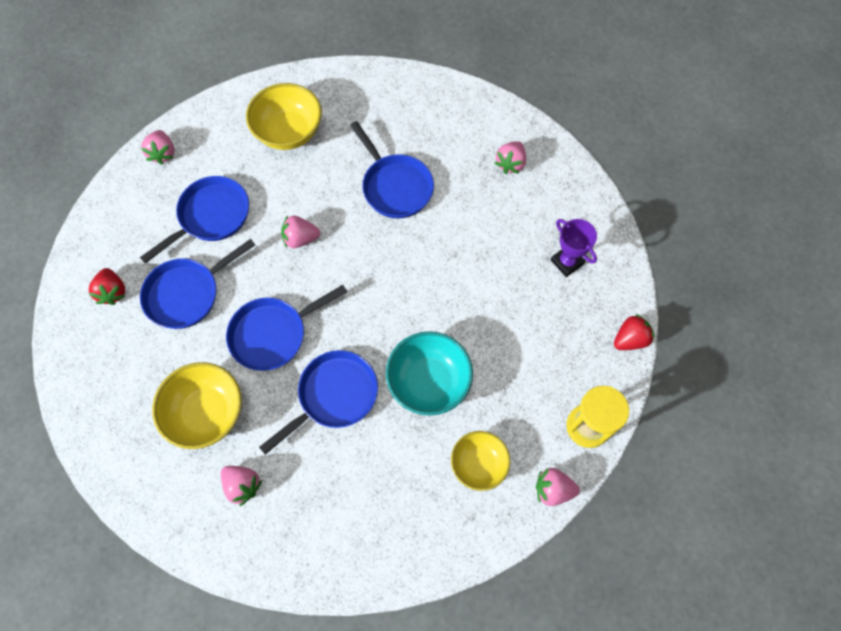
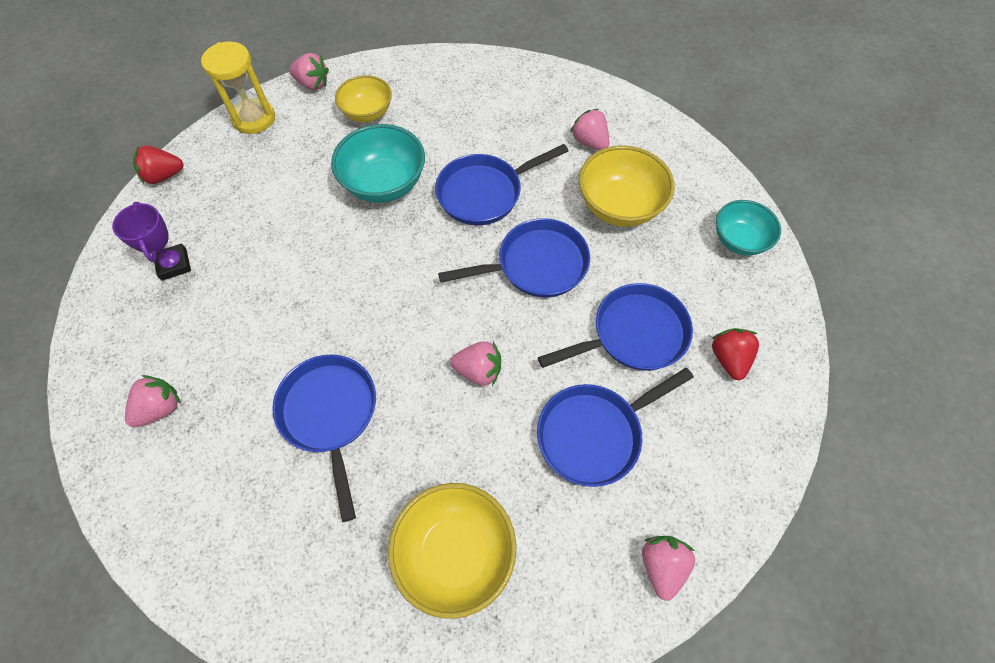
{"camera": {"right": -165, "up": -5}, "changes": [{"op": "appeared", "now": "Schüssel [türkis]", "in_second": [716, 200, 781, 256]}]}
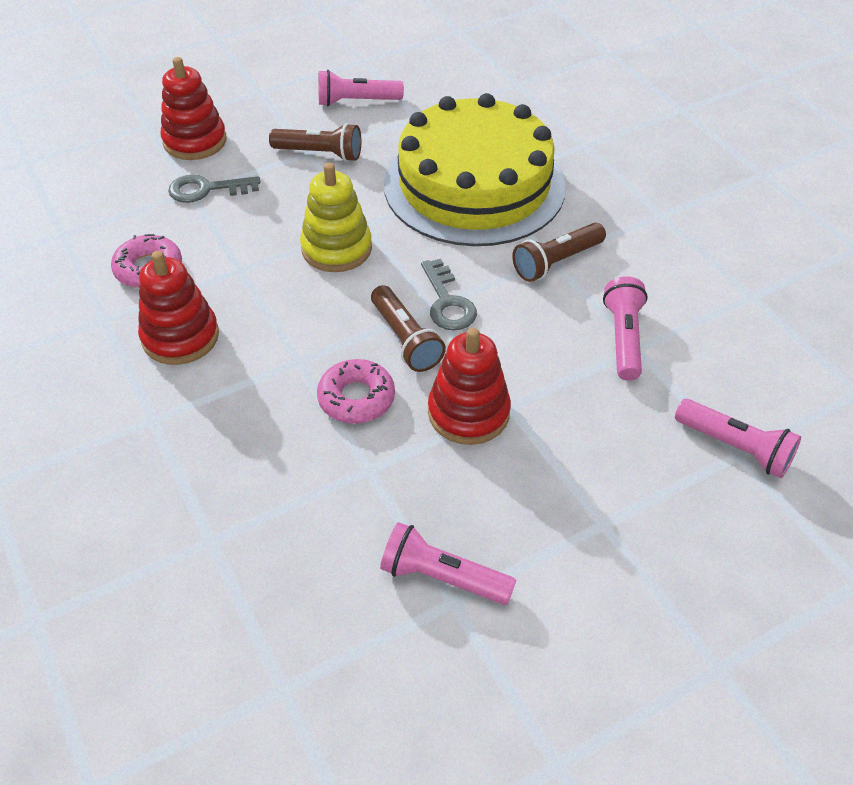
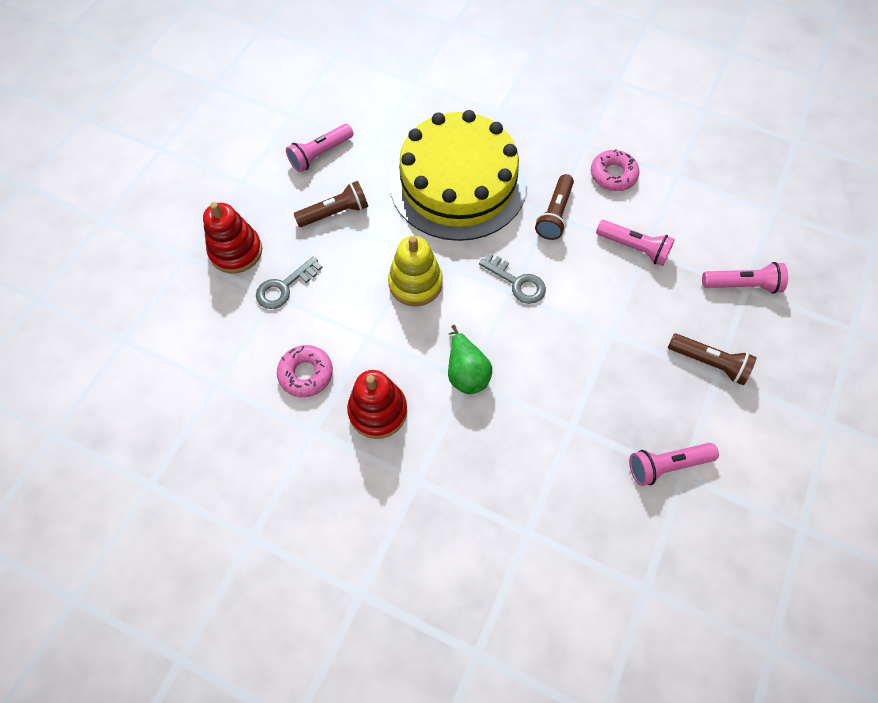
{"camera": {"right": -35, "up": 15}, "changes": [{"op": "spun", "was": "Taschenlampe [rosa]", "in_first": [603, 276, 648, 381], "in_second": [596, 220, 675, 266], "clockwise": 150}, {"op": "relocated", "was": "Taschenlampe [braun]", "in_first": [371, 285, 446, 372], "in_second": [668, 333, 756, 385]}, {"op": "missing", "was": "Stapelspielzeug [rot]", "in_first": [428, 328, 511, 445]}, {"op": "relocated", "was": "Donut [rosa]", "in_first": [317, 359, 395, 424], "in_second": [591, 149, 639, 191]}, {"op": "appeared", "now": "Birne [grün]", "in_second": [448, 325, 492, 394]}]}
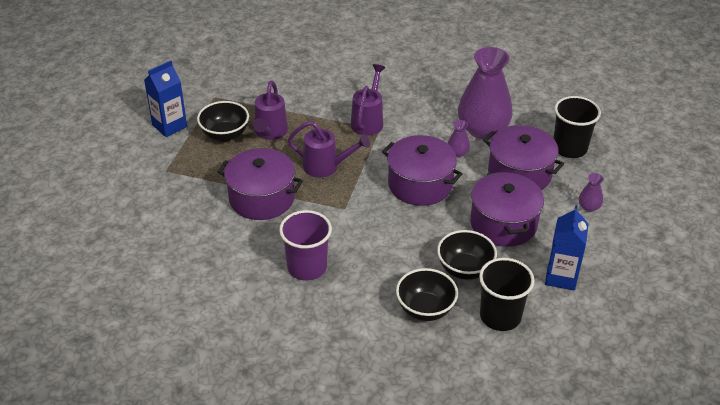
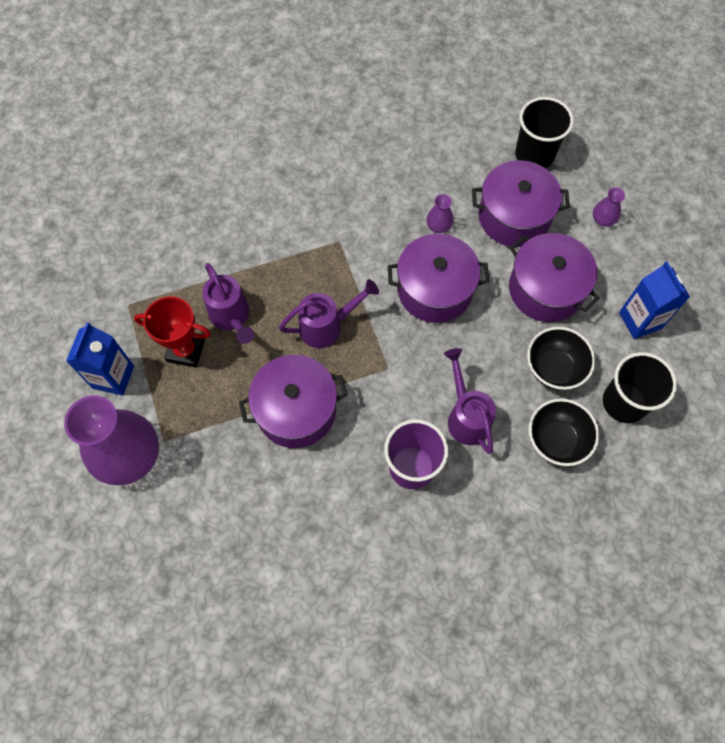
{"camera": {"right": -35, "up": 25}, "changes": [{"op": "relocated", "was": "Vase [lila]", "in_first": [458, 47, 513, 139], "in_second": [64, 395, 159, 485]}, {"op": "relocated", "was": "Gießkanne [lila]", "in_first": [351, 64, 386, 136], "in_second": [444, 348, 496, 454]}, {"op": "exchanged", "was": "Schüssel [schwarz]", "now": "Pokal [rot]", "in_first": [197, 101, 249, 142], "in_second": [134, 296, 211, 368]}]}
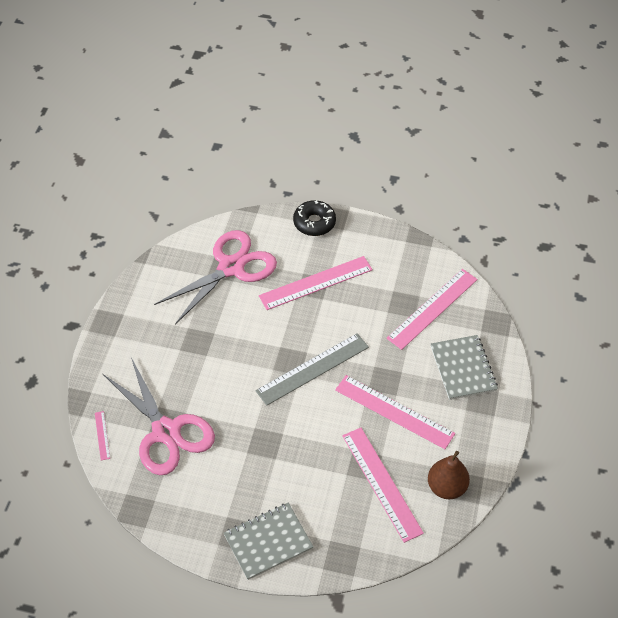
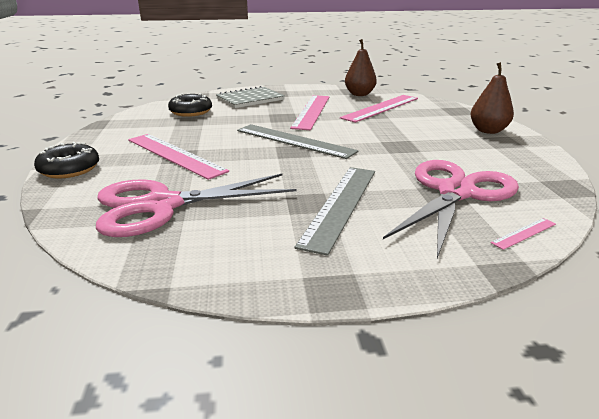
{"camera": {"right": -110, "up": -25}, "changes": [{"op": "spun", "was": "Schere [rosa]", "in_first": [154, 230, 277, 324], "in_second": [96, 174, 296, 237], "clockwise": -45}, {"op": "exchanged", "was": "Lineal [rosa]", "now": "Donut [schwarz]", "in_first": [386, 269, 478, 350], "in_second": [168, 93, 212, 117]}, {"op": "exchanged", "was": "Notizbuch [grau]", "now": "Birne [braun]", "in_first": [224, 503, 313, 580], "in_second": [471, 62, 514, 134]}, {"op": "appeared", "now": "Lineal [grau]", "in_second": [295, 167, 375, 256]}]}
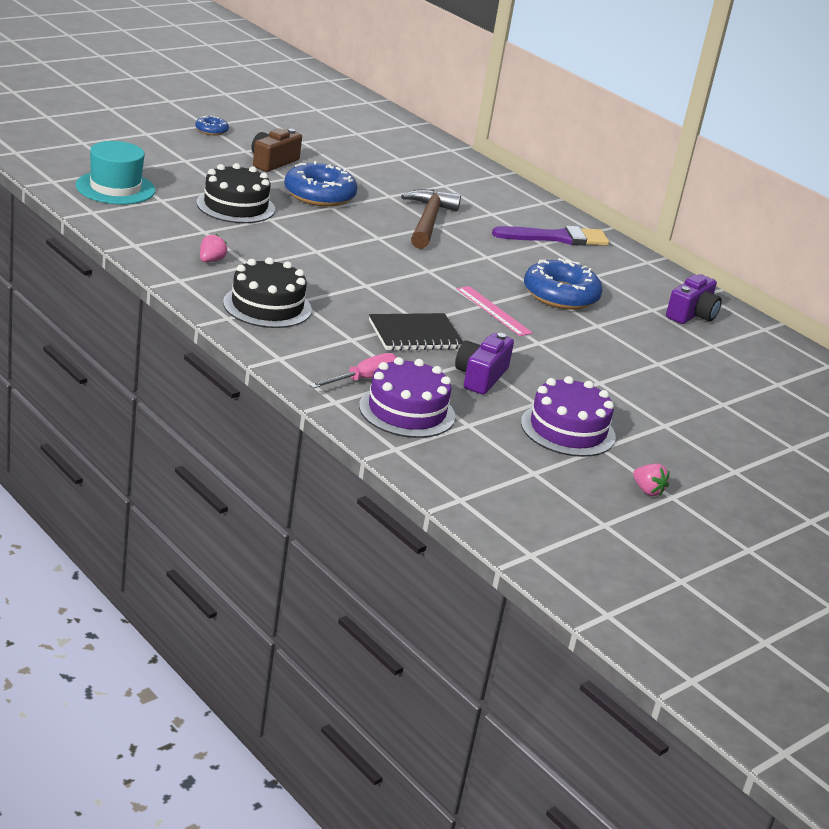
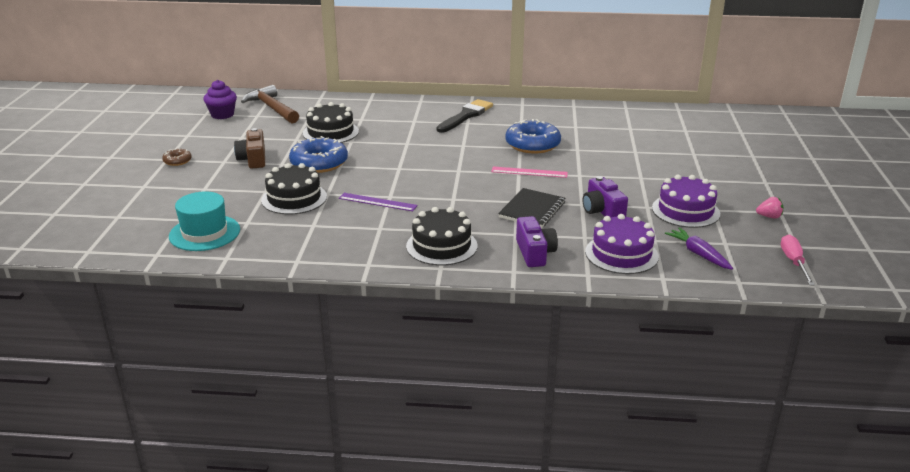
{"camera": {"right": -40, "up": 0}, "changes": [{"op": "colour", "was": "Donut [blau]", "now": "Donut [braun]", "in_first": [195, 115, 229, 135], "in_second": [162, 149, 192, 166]}, {"op": "relocated", "was": "Hammer [braun]", "in_first": [401, 189, 461, 249], "in_second": [241, 85, 299, 124]}, {"op": "colour", "was": "Pinsel [lila]", "now": "Pinsel [schwarz]", "in_first": [492, 226, 609, 246], "in_second": [437, 99, 493, 133]}, {"op": "missing", "was": "Erdbeere [rosa]", "in_first": [200, 234, 228, 262]}, {"op": "relocated", "was": "Kamera [lila]", "in_first": [666, 274, 722, 324], "in_second": [516, 216, 558, 267]}, {"op": "relocated", "was": "Schraubenzieher [rosa]", "in_first": [309, 353, 397, 388], "in_second": [781, 234, 815, 285]}, {"op": "appeared", "now": "Muffin [lila]", "in_second": [204, 80, 237, 119]}, {"op": "appeared", "now": "Kuchen [schwarz]", "in_second": [303, 102, 359, 143]}, {"op": "appeared", "now": "Lineal [lila]", "in_second": [339, 193, 418, 211]}, {"op": "appeared", "now": "Karotte [lila]", "in_second": [665, 227, 733, 270]}]}
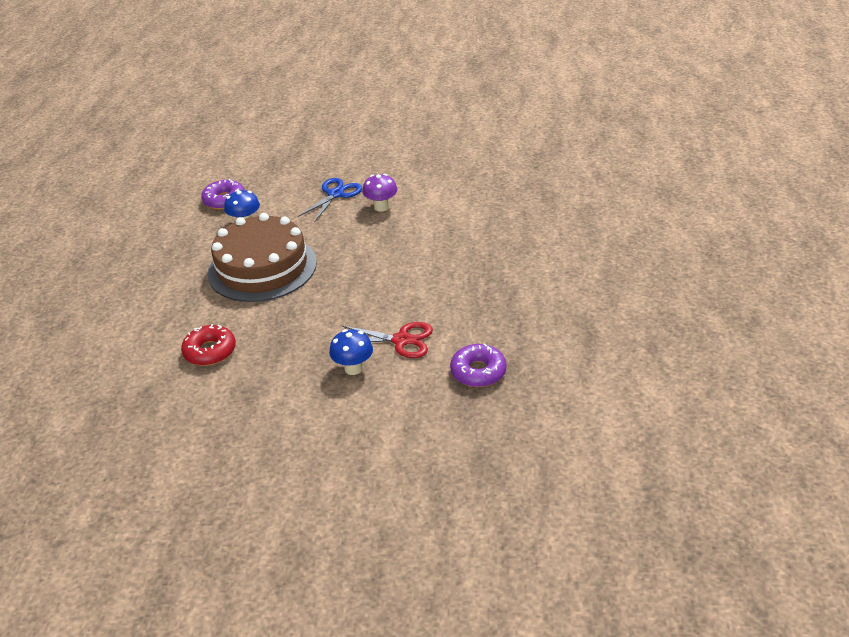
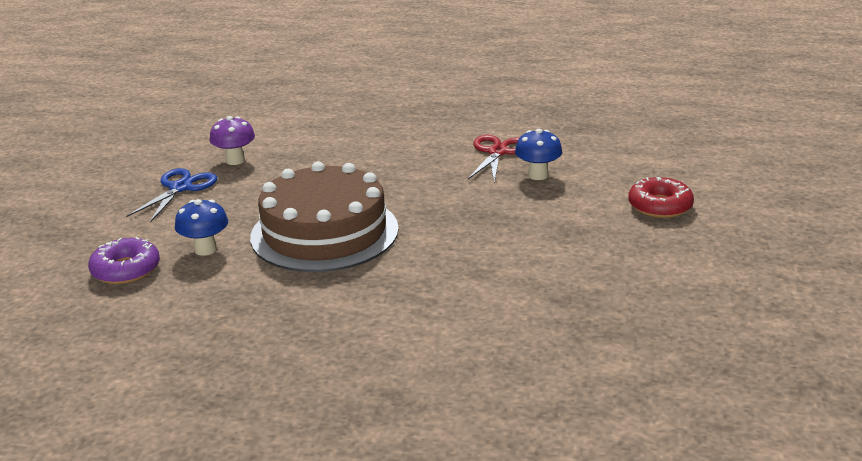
{"camera": {"right": -85, "up": -10}, "changes": [{"op": "spun", "was": "Schere [blau]", "in_first": [298, 178, 362, 222], "in_second": [126, 168, 218, 223], "clockwise": 75}, {"op": "relocated", "was": "Donut [rot]", "in_first": [181, 324, 236, 366], "in_second": [628, 177, 694, 218]}, {"op": "missing", "was": "Donut [lila]", "in_first": [450, 343, 507, 387]}]}
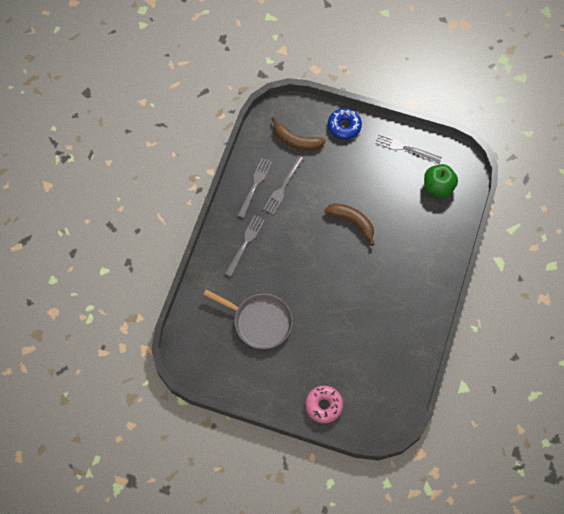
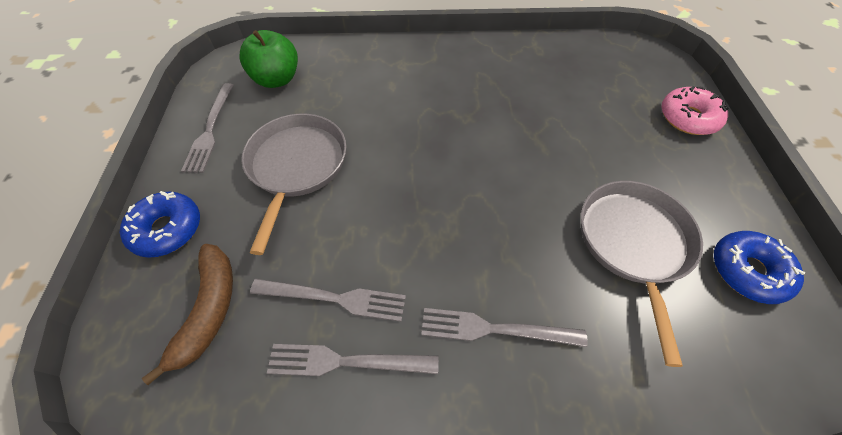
{"camera": {"right": -110, "up": -10}, "changes": [{"op": "missing", "was": "Banane [braun]", "in_first": [324, 203, 375, 246]}, {"op": "appeared", "now": "Pfanne [grau]", "in_second": [241, 114, 347, 255]}, {"op": "appeared", "now": "Donut [blau]", "in_second": [714, 231, 805, 304]}]}
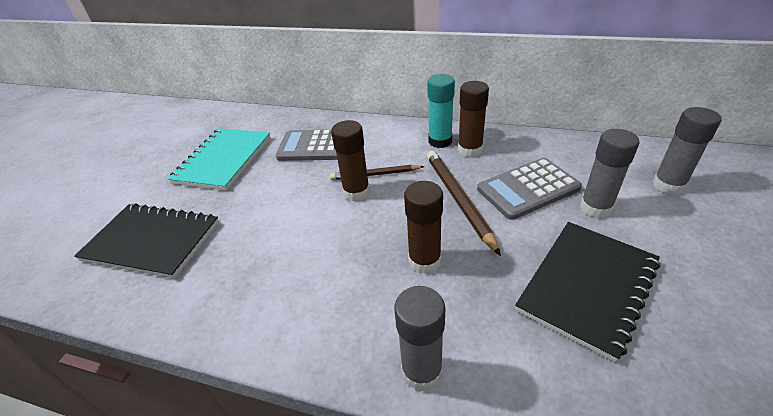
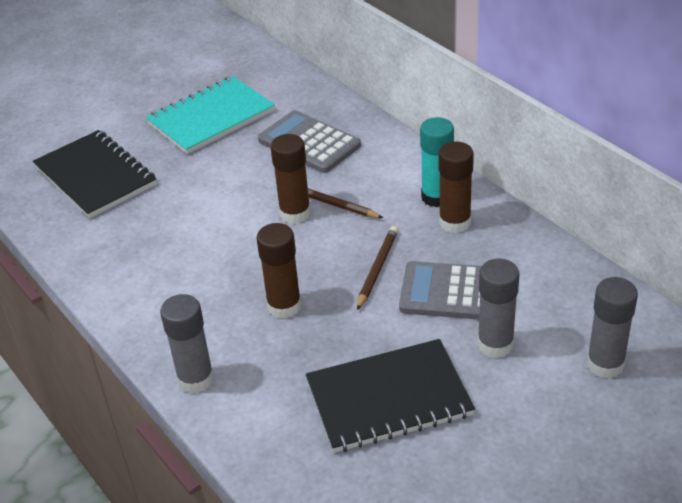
{"camera": {"right": 35, "up": 0}, "changes": [{"op": "size", "was": "Bleistift [braun]", "in_first": [427, 151, 501, 256], "in_second": [357, 226, 398, 310], "ratio": 0.64}]}
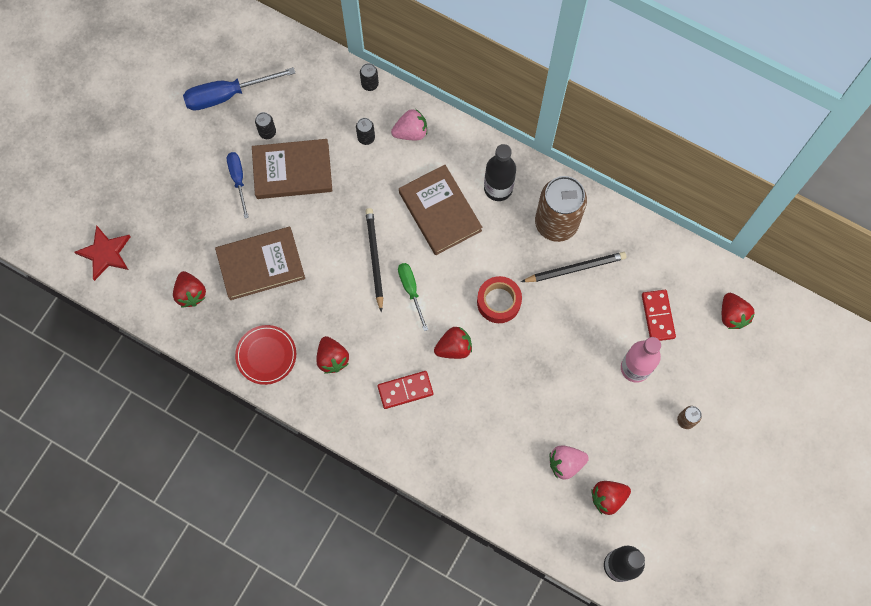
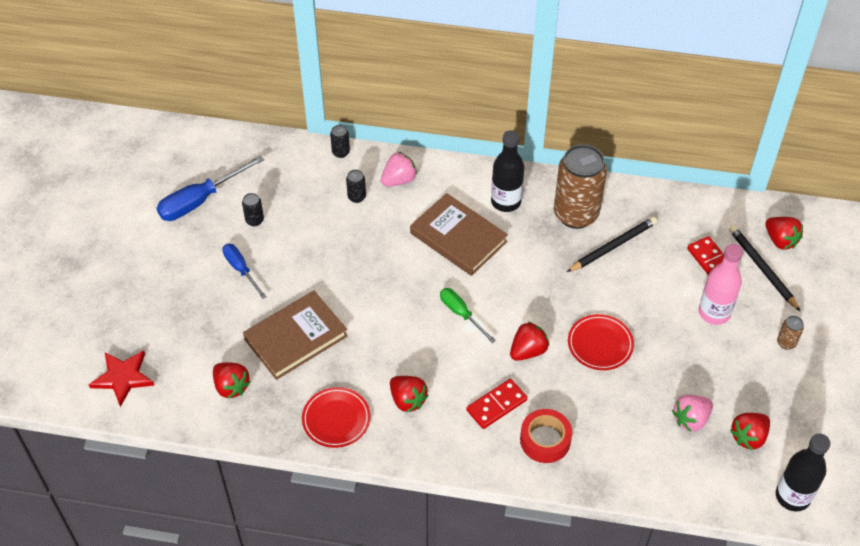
{"camera": {"right": -20, "up": -20}, "changes": [{"op": "missing", "was": "Buch [braun]", "in_first": [252, 139, 332, 199]}, {"op": "relocated", "was": "Bleistift [schwarz]", "in_first": [365, 208, 383, 312], "in_second": [729, 226, 801, 312]}, {"op": "relocated", "was": "Klebeband [rot]", "in_first": [477, 276, 522, 323], "in_second": [520, 409, 572, 463]}, {"op": "appeared", "now": "Teller [rot]", "in_second": [568, 314, 634, 370]}]}
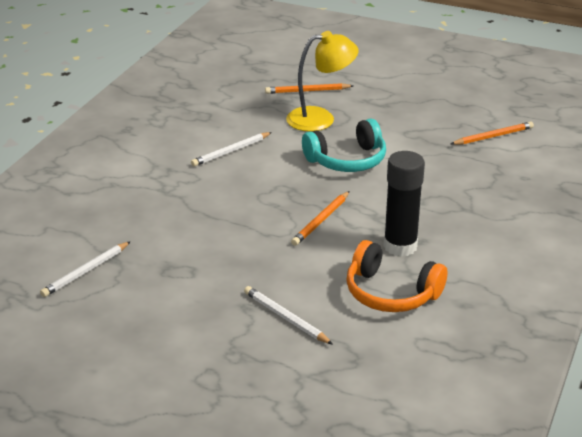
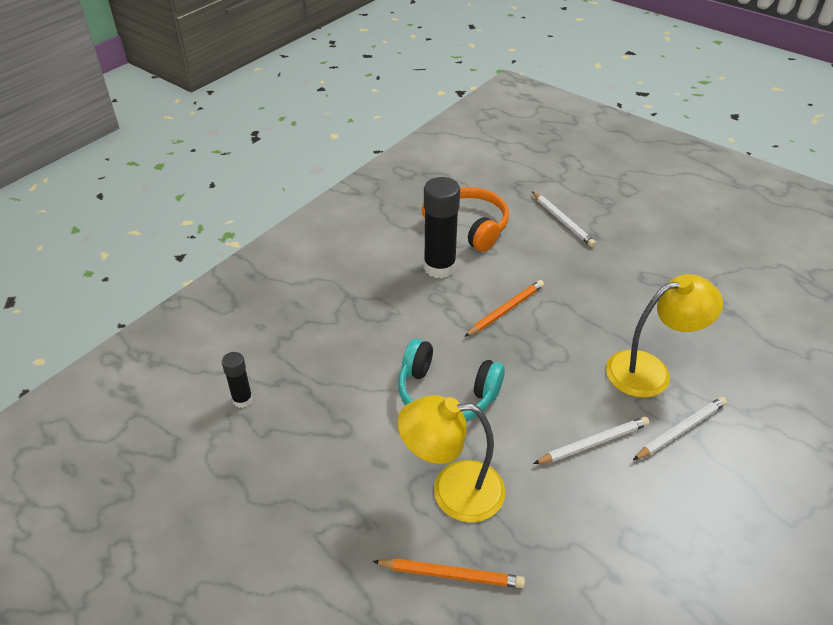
{"camera": {"right": -165, "up": 10}, "changes": [{"op": "spun", "was": "Kopfhörer [türkis]", "in_first": [302, 118, 386, 172], "in_second": [398, 338, 505, 422], "clockwise": -150}, {"op": "exchanged", "was": "Bleistift [orange]", "now": "Klebestift [schwarz]", "in_first": [451, 121, 534, 145], "in_second": [222, 352, 253, 408]}, {"op": "relocated", "was": "Bleistift [weiß]", "in_first": [40, 241, 131, 297], "in_second": [633, 397, 727, 460]}, {"op": "appeared", "now": "Lampe [gelb]", "in_second": [606, 274, 723, 398]}]}
